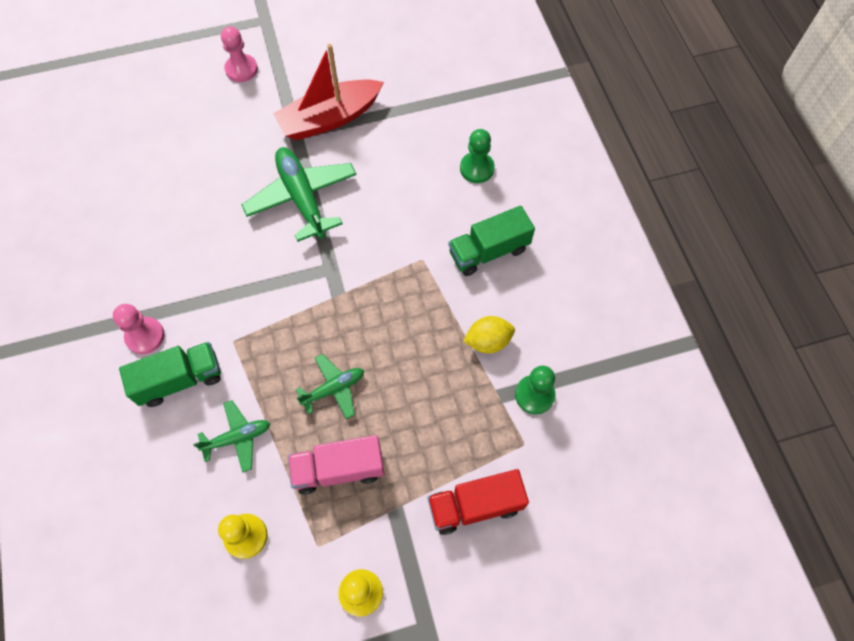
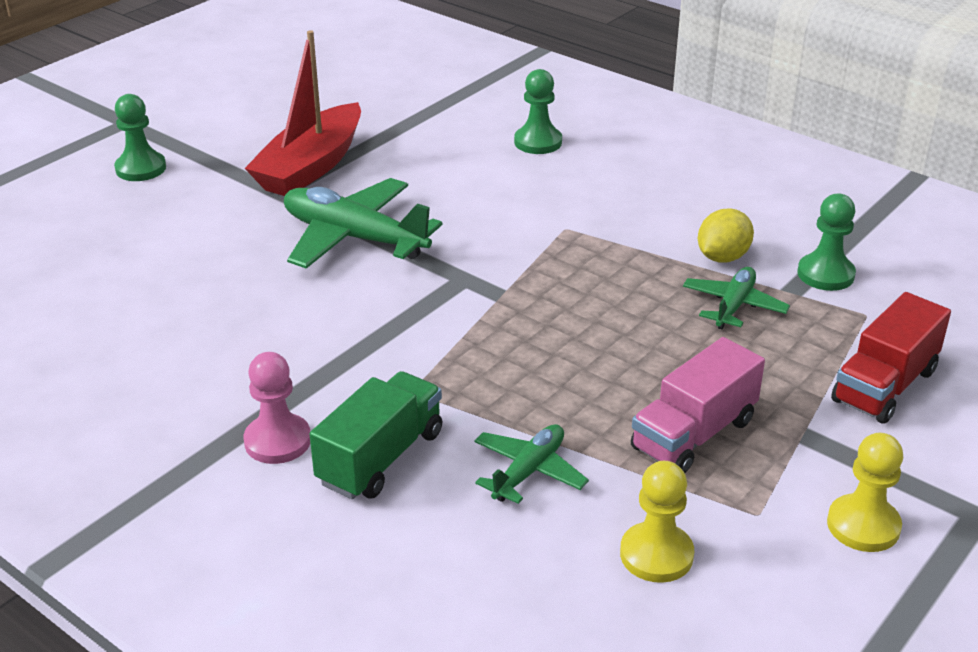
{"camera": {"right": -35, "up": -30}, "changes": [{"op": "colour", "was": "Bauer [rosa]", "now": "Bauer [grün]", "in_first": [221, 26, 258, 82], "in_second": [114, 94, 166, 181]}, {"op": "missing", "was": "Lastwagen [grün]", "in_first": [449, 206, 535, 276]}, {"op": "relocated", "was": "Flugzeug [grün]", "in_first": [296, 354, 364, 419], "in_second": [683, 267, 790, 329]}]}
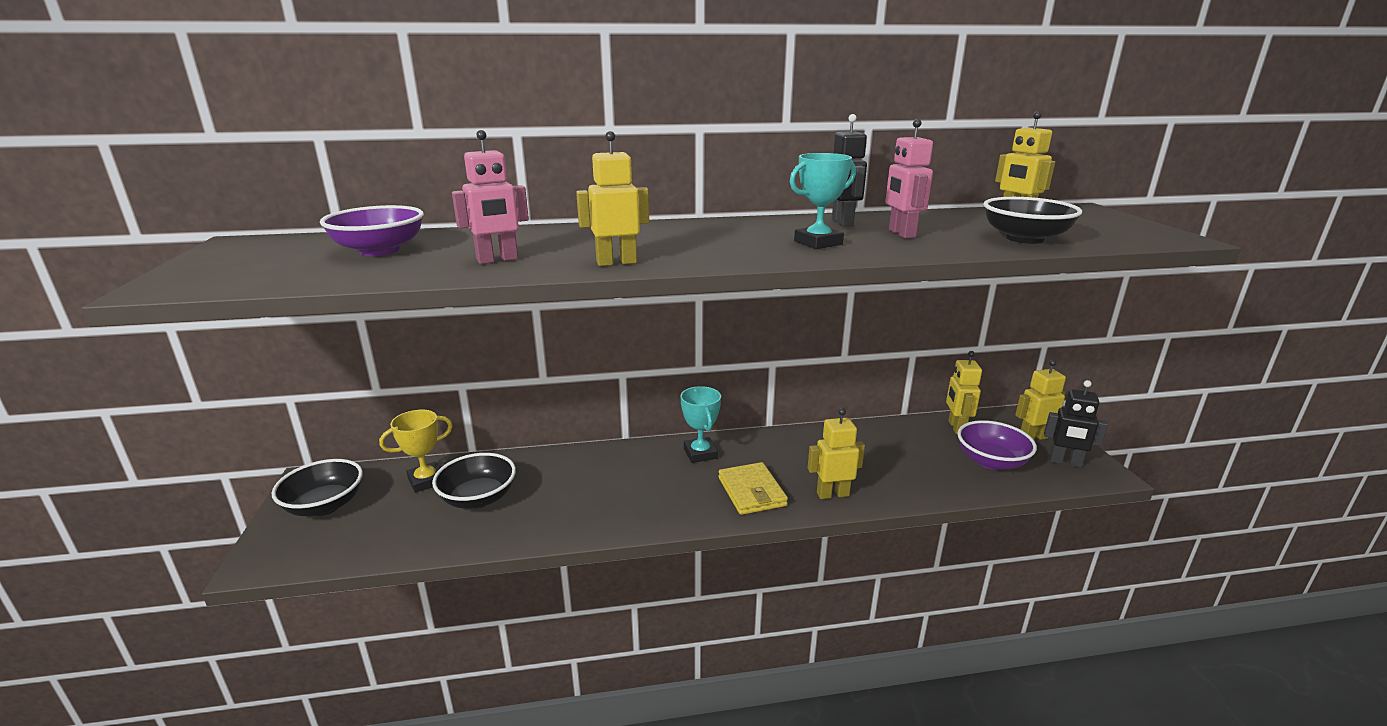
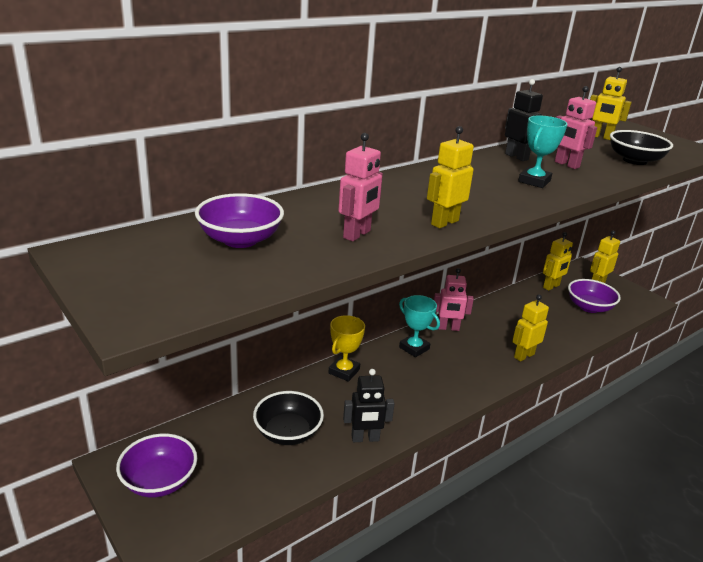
{"camera": {"right": -30, "up": 5}, "changes": [{"op": "spun", "was": "Roboter [gelb]", "in_first": [946, 351, 982, 434], "in_second": [543, 232, 573, 291], "clockwise": -105}, {"op": "relocated", "was": "Roboter [schwarz]", "in_first": [1044, 380, 1108, 468], "in_second": [343, 369, 395, 442]}, {"op": "relocated", "was": "Pokal [gelb]", "in_first": [379, 410, 453, 493], "in_second": [329, 315, 365, 382]}, {"op": "colour", "was": "Schüssel [schwarz]", "now": "Schüssel [lila]", "in_first": [272, 459, 363, 516], "in_second": [116, 434, 197, 497]}, {"op": "missing", "was": "Geldbörse [gelb]", "in_first": [719, 462, 788, 515]}, {"op": "appeared", "now": "Roboter [rosa]", "in_second": [434, 268, 474, 331]}]}
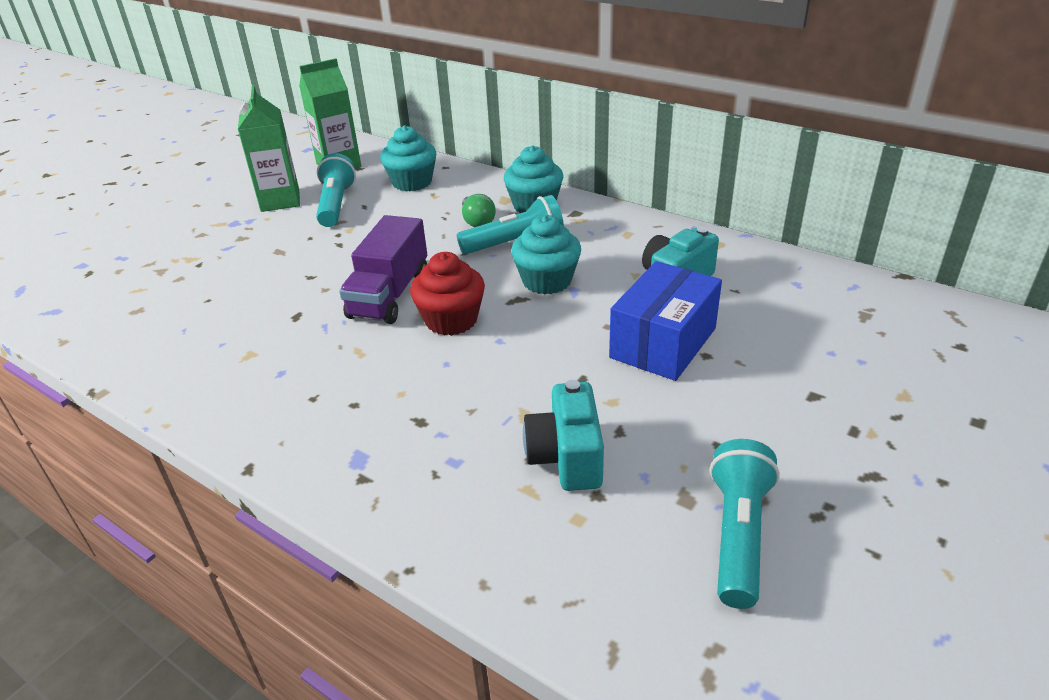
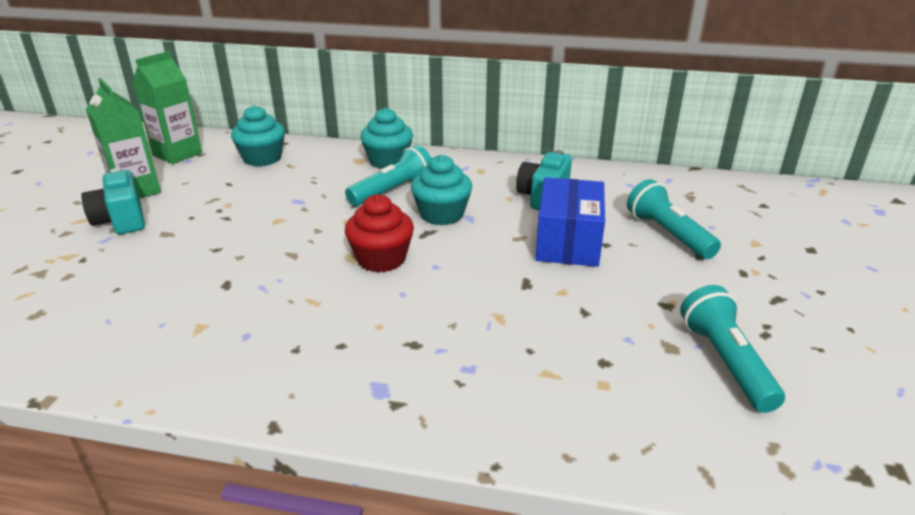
{"camera": {"right": -25, "up": -5}, "changes": [{"op": "relocated", "was": "Taschenlampe [türkis]", "in_first": [316, 153, 356, 227], "in_second": [627, 179, 721, 259]}, {"op": "missing", "was": "Glühbirne [grün]", "in_first": [462, 194, 496, 227]}, {"op": "missing", "was": "Lastwagen [lila]", "in_first": [339, 215, 427, 324]}, {"op": "relocated", "was": "Kamera [türkis]", "in_first": [523, 380, 604, 491], "in_second": [81, 168, 145, 234]}]}
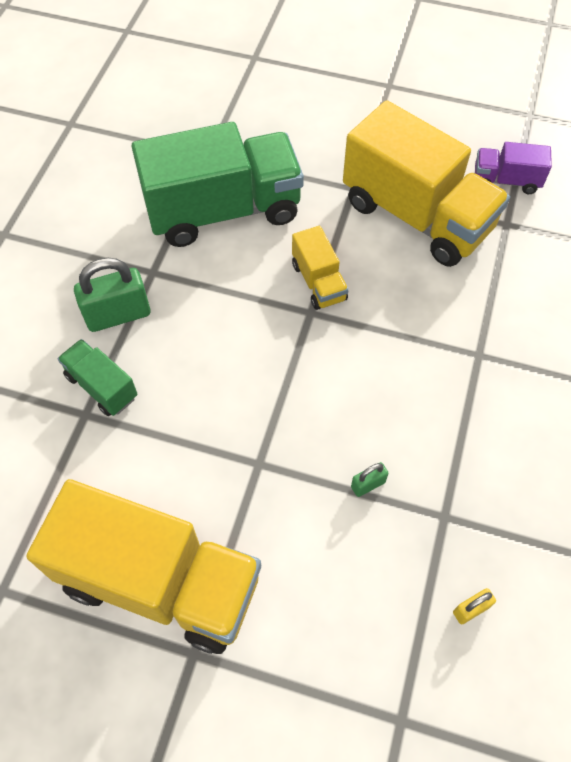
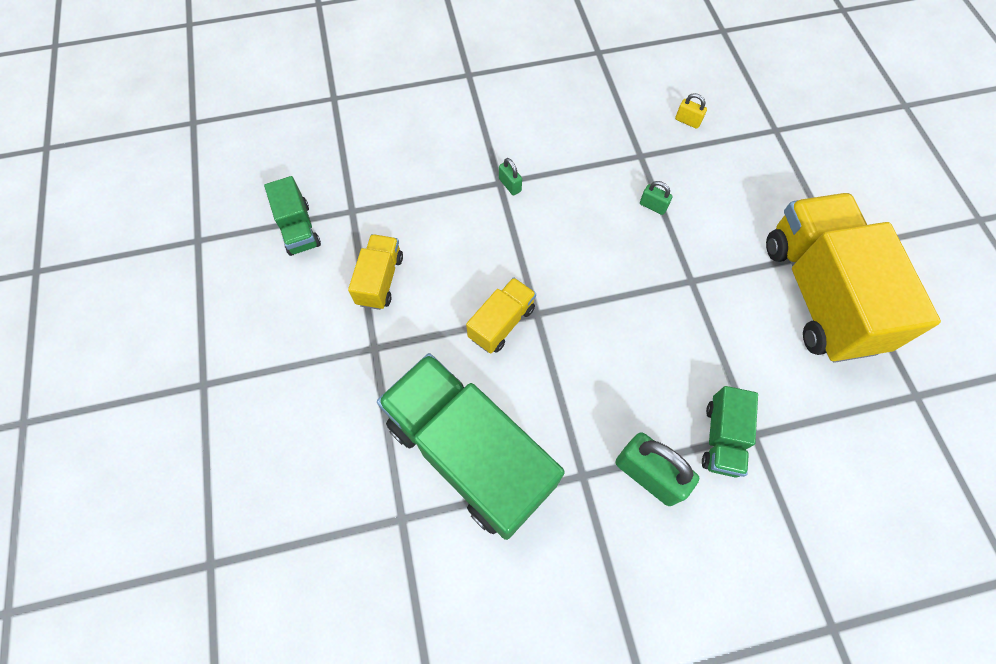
{"camera": {"right": -120, "up": 5}, "changes": [{"op": "size", "was": "Lastwagen [gelb]", "in_first": [343, 100, 510, 267], "in_second": [348, 234, 403, 310], "ratio": 0.46}, {"op": "colour", "was": "Lastwagen [lila]", "now": "Lastwagen [grün]", "in_first": [475, 142, 552, 194], "in_second": [264, 176, 321, 256]}, {"op": "appeared", "now": "Vorhängeschloss [grün]", "in_second": [499, 158, 522, 195]}]}
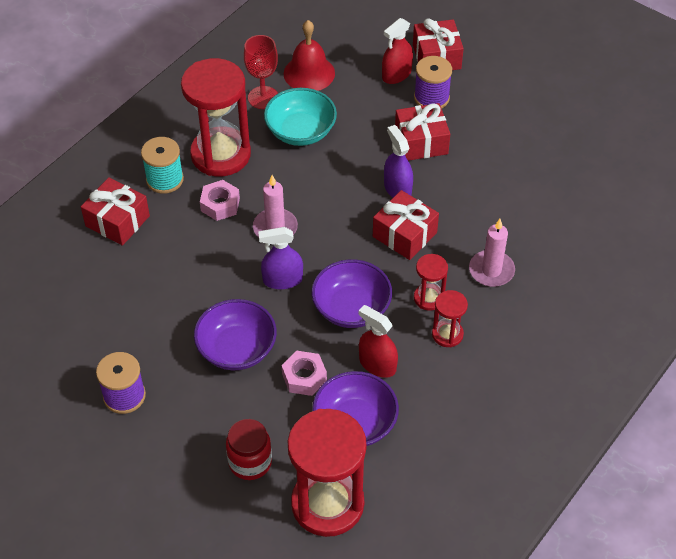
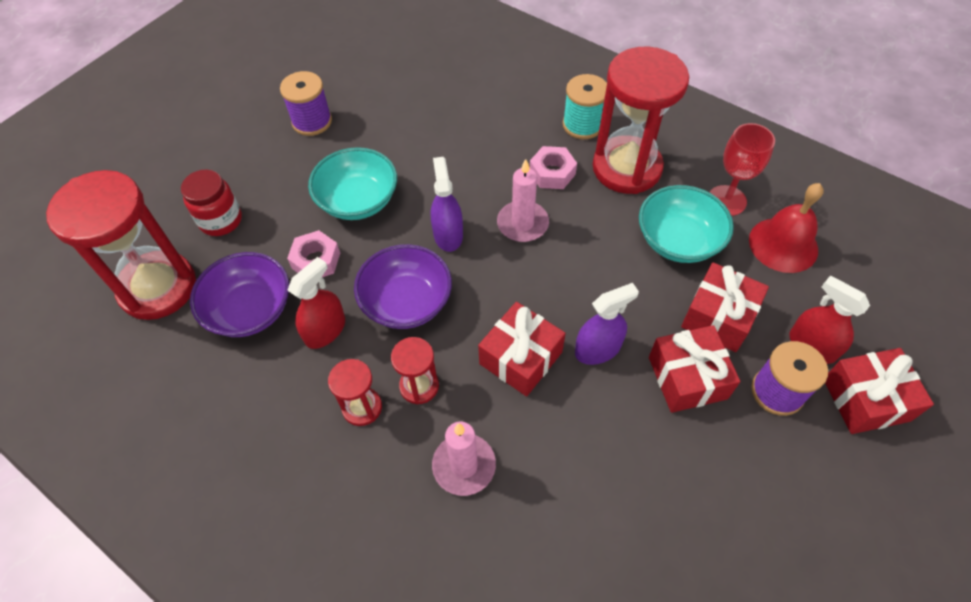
{"camera": {"right": 90, "up": 5}, "changes": [{"op": "relocated", "was": "Geschenk [rot]", "in_first": [81, 177, 150, 246], "in_second": [681, 262, 769, 352]}, {"op": "colour", "was": "Schüssel [lila]", "now": "Schüssel [türkis]", "in_first": [194, 299, 277, 370], "in_second": [308, 147, 397, 220]}]}
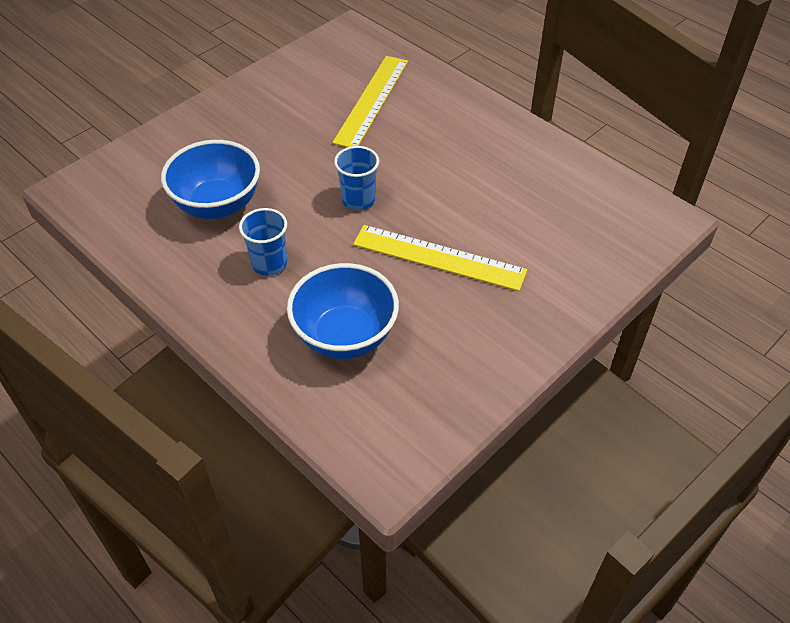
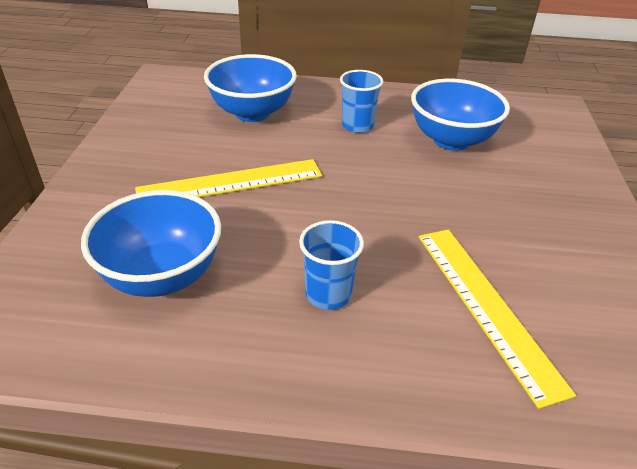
{"camera": {"right": 140, "up": -10}, "changes": [{"op": "relocated", "was": "Becher [blau]", "in_first": [334, 146, 379, 210], "in_second": [299, 220, 364, 310]}, {"op": "appeared", "now": "Schüssel [blau]", "in_second": [81, 190, 221, 297]}]}
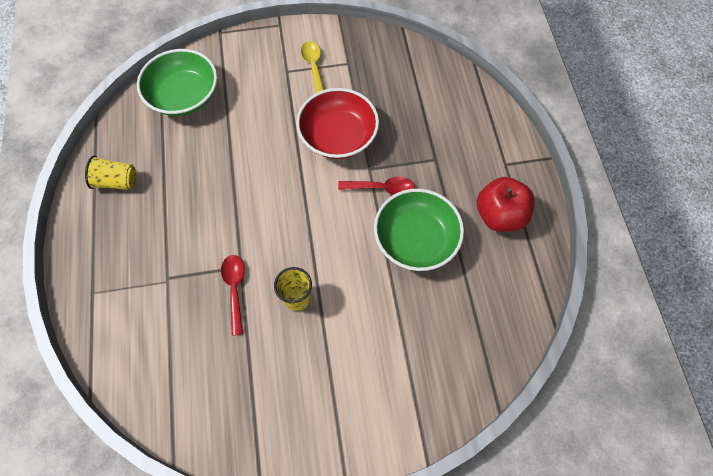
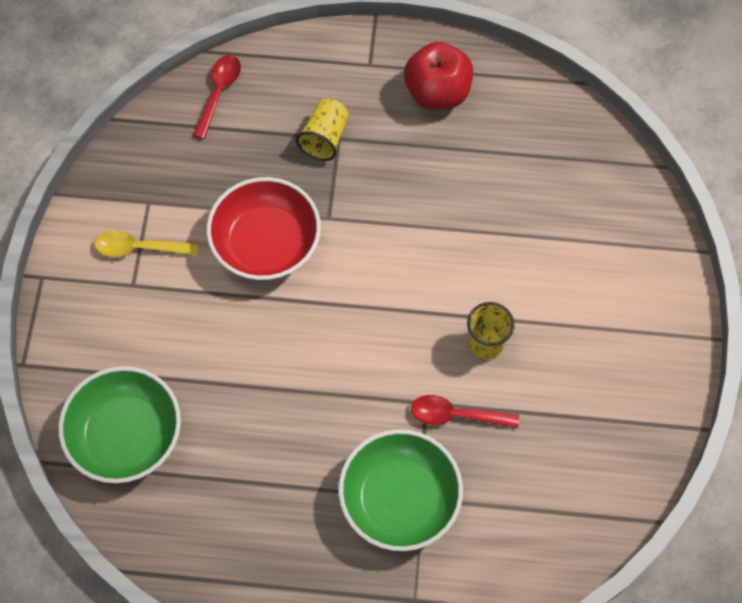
{"camera": {"right": -75, "up": 0}, "changes": [{"op": "relocated", "was": "Becher [gelb]", "in_first": [85, 156, 136, 190], "in_second": [296, 99, 349, 161]}, {"op": "relocated", "was": "Löffel [rot]", "in_first": [338, 177, 415, 195], "in_second": [193, 55, 241, 139]}, {"op": "relocated", "was": "Schüssel [grün]", "in_first": [374, 189, 464, 271], "in_second": [338, 429, 463, 551]}]}
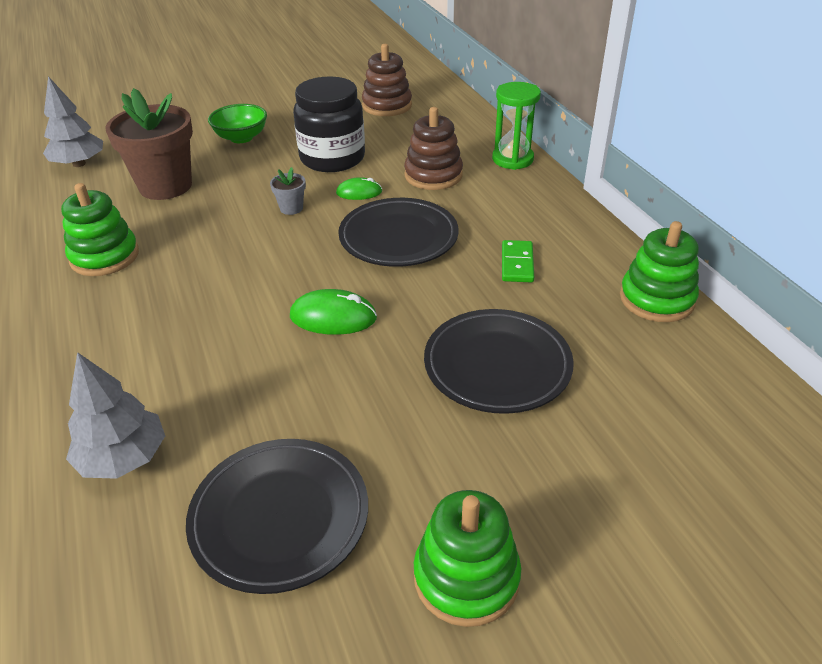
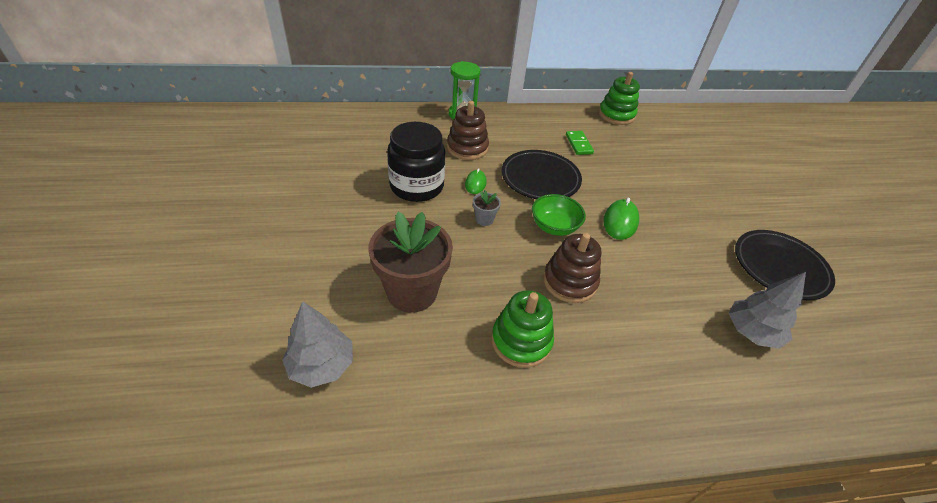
{"camera": {"right": -80, "up": 5}, "changes": [{"op": "relocated", "was": "Stapelspielzeug [braun]", "in_first": [362, 44, 412, 116], "in_second": [543, 233, 601, 303]}, {"op": "relocated", "was": "Schüssel [grün]", "in_first": [208, 104, 267, 143], "in_second": [532, 194, 586, 236]}, {"op": "spun", "was": "Dominostein [grün]", "in_first": [502, 240, 534, 282], "in_second": [566, 131, 594, 155], "clockwise": 60}, {"op": "missing", "was": "Teller [schwarz]", "in_first": [424, 309, 574, 414]}, {"op": "missing", "was": "Stapelspielzeug [grün]", "in_first": [414, 490, 521, 627]}]}
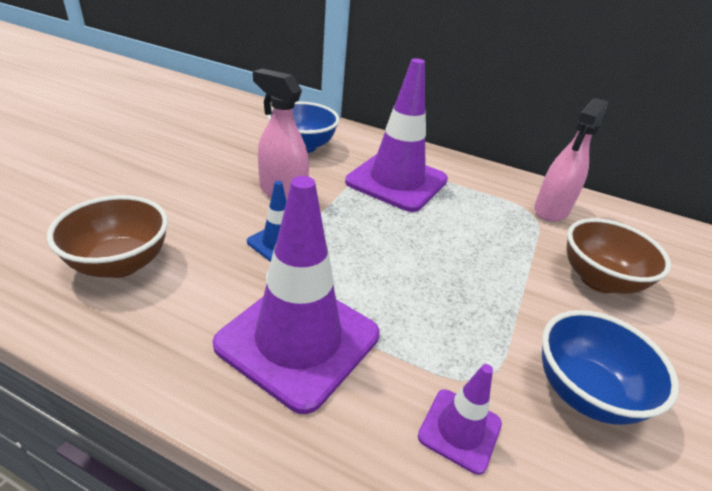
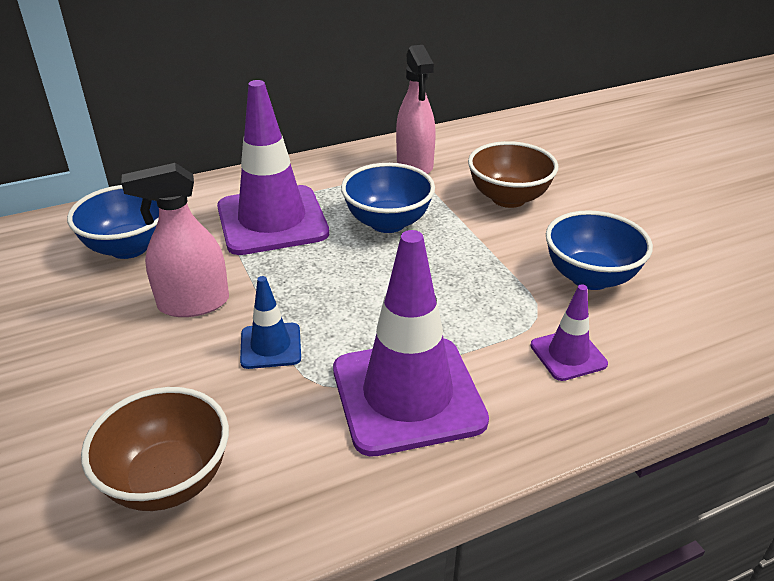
{"camera": {"right": -45, "up": 0}, "changes": [{"op": "appeared", "now": "Schüssel [blau]", "in_second": [341, 163, 435, 233]}]}
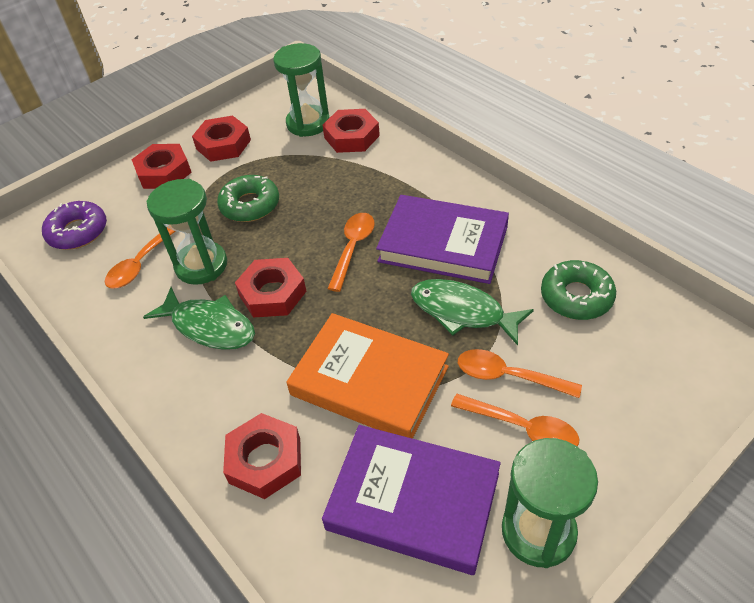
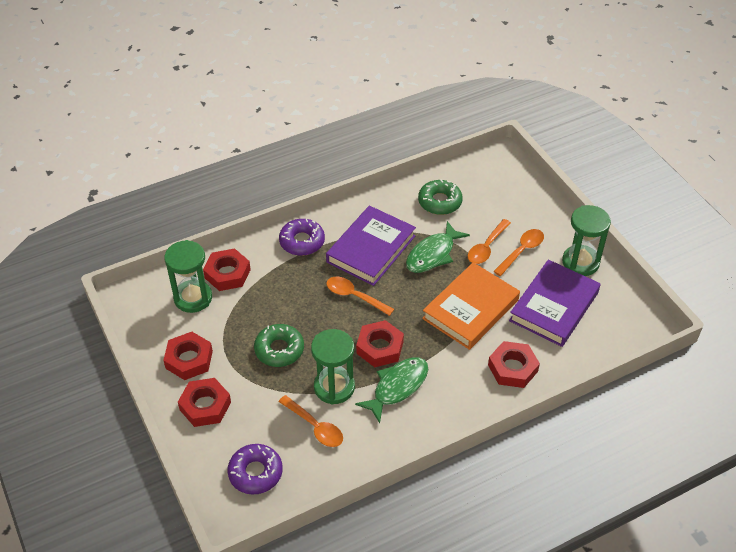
{"camera": {"right": -80, "up": 0}, "changes": [{"op": "appeared", "now": "Donut [lila]", "in_second": [279, 219, 325, 256]}]}
